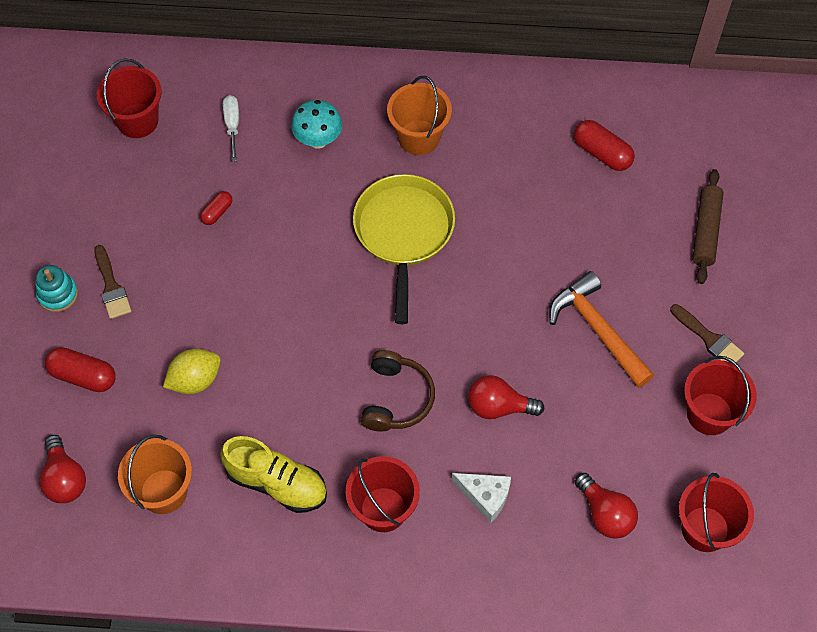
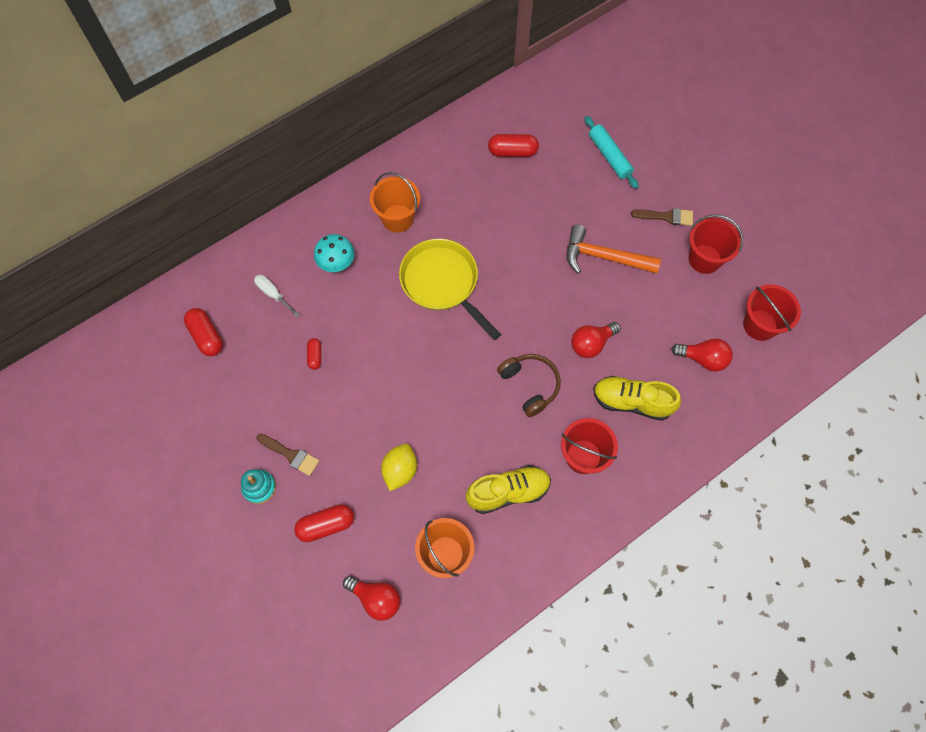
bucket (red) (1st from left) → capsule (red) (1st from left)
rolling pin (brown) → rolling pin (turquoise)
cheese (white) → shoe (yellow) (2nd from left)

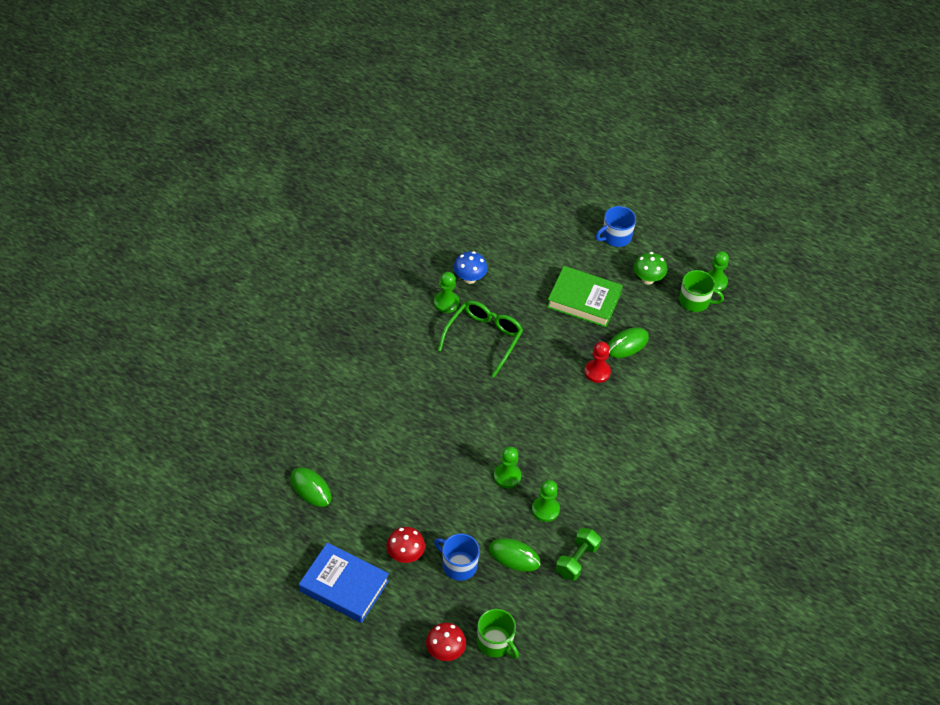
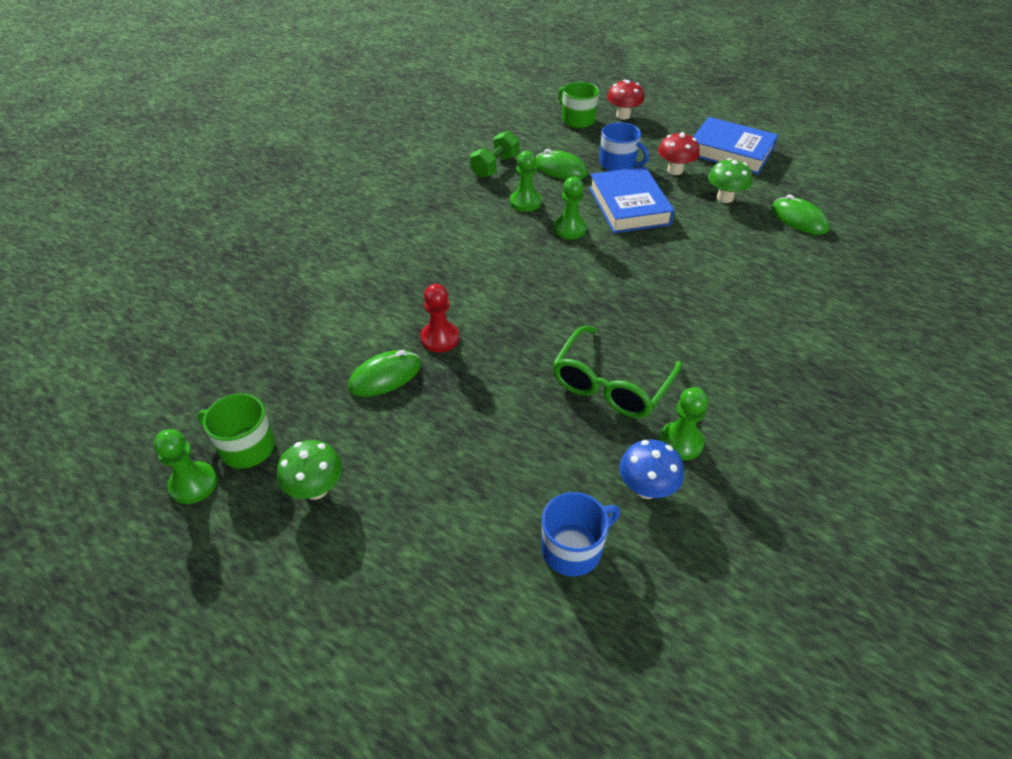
mug (blue) (2nd from left in the first image) → mug (blue) (1st from left), moved
book (green) → -
- → mushroom (green) (2nd from left)
- → book (blue) (1st from left)

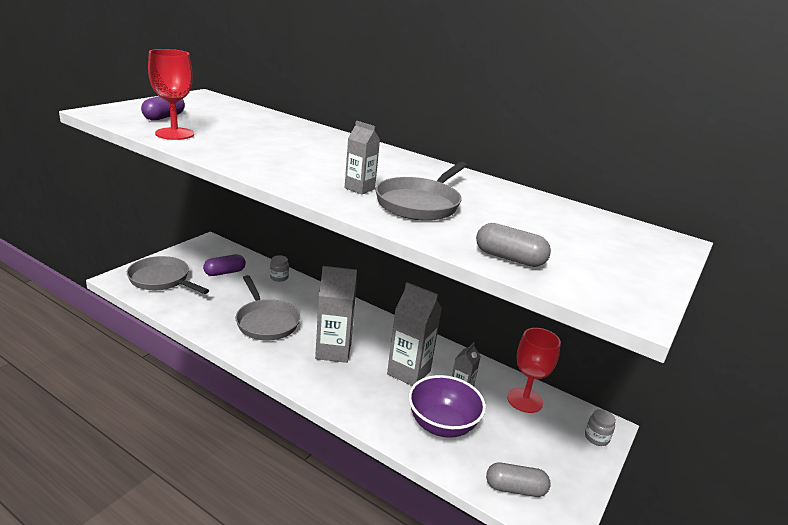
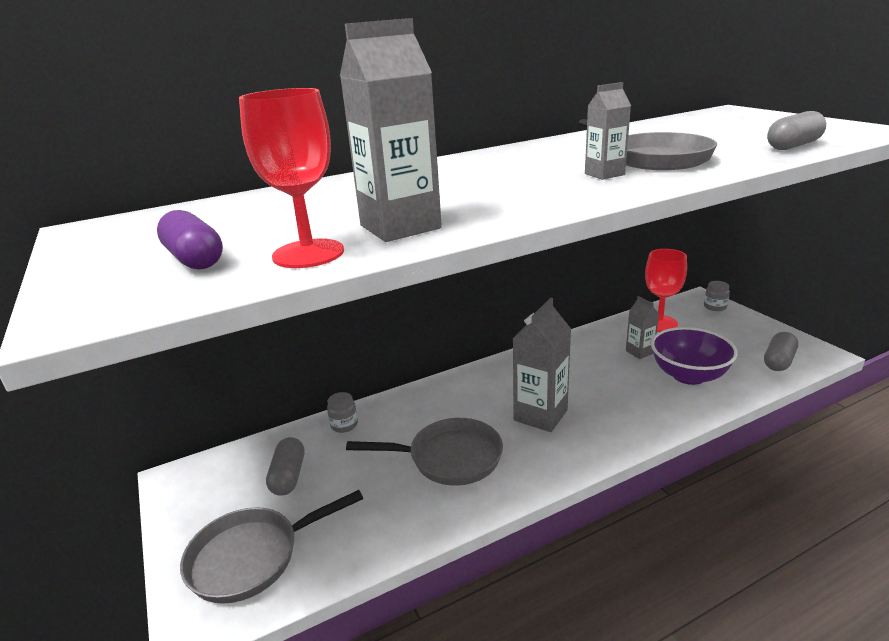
capsule (purple) (2nd from left) → capsule (grey) (1st from left)
carton (grey) (3rd from left in the first image) → carton (grey) (1st from left), moved

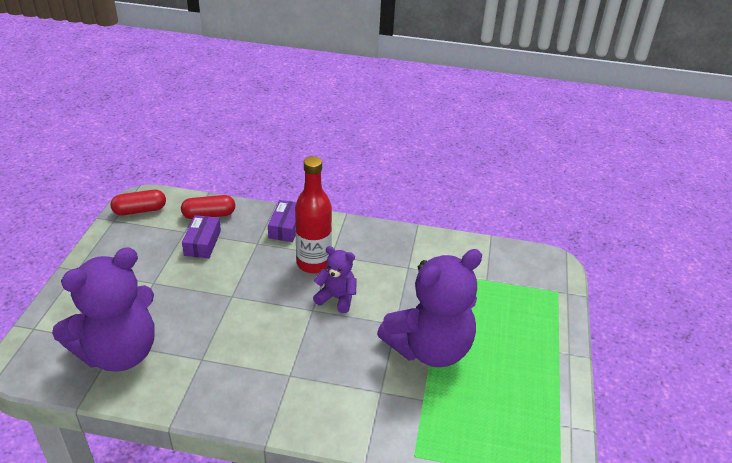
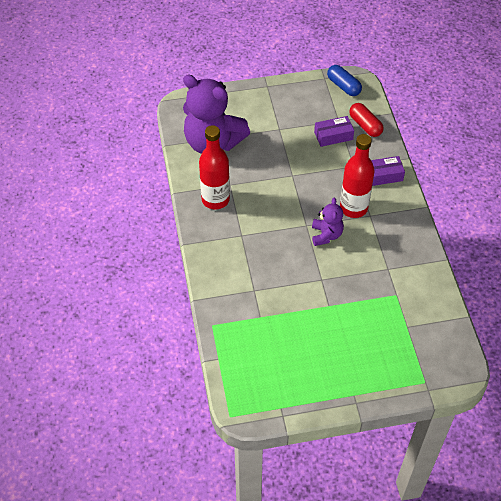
capsule (red) (1st from left) → capsule (blue)
teddy bear (purple) (3rd from left) → -
- → bottle (red) (1st from left)

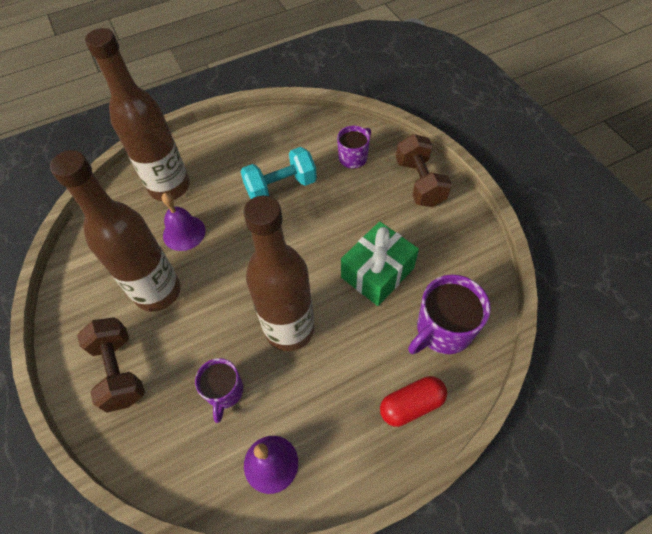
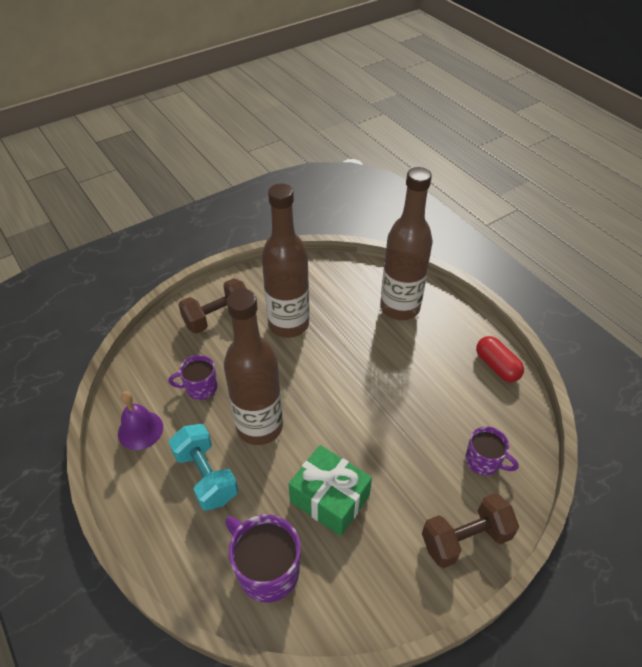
dumbbell (turquoise), moved
bell (purple) (1st from left) → -
capsule (red), moved

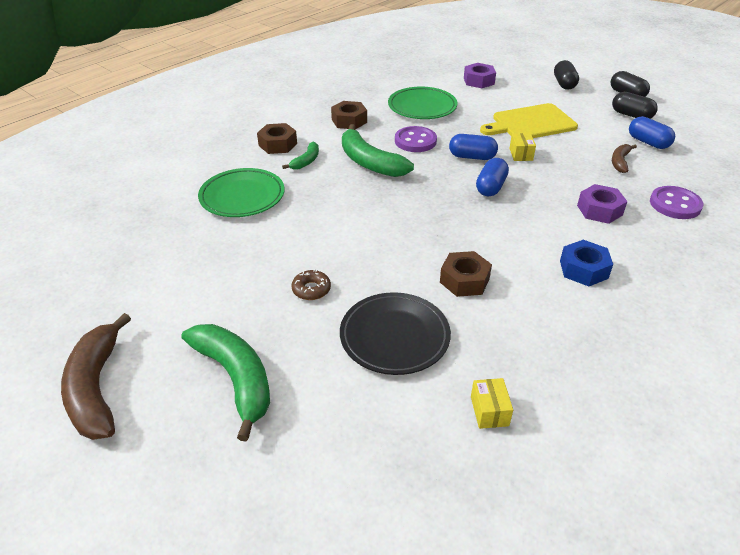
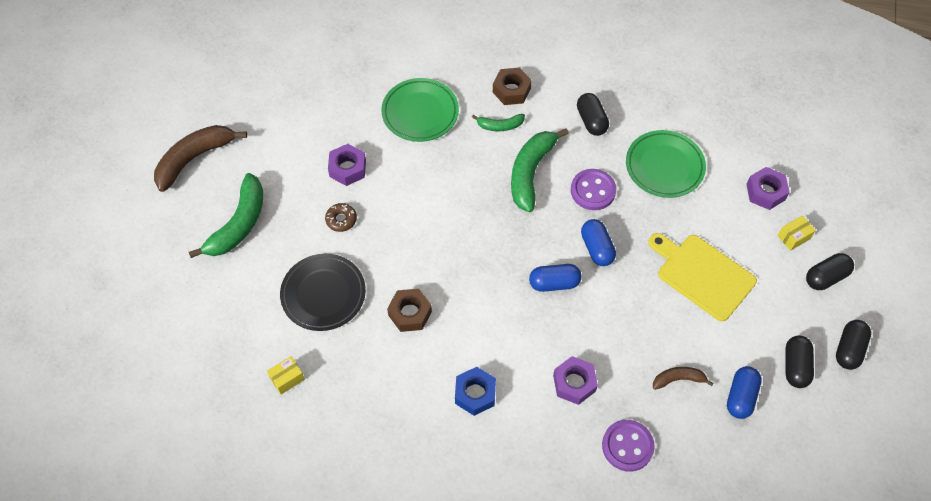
nut (brown) (2nd from left) → capsule (black) (1st from left)
box (yellow) (2nd from left), moved
- → nut (purple) (1st from left)

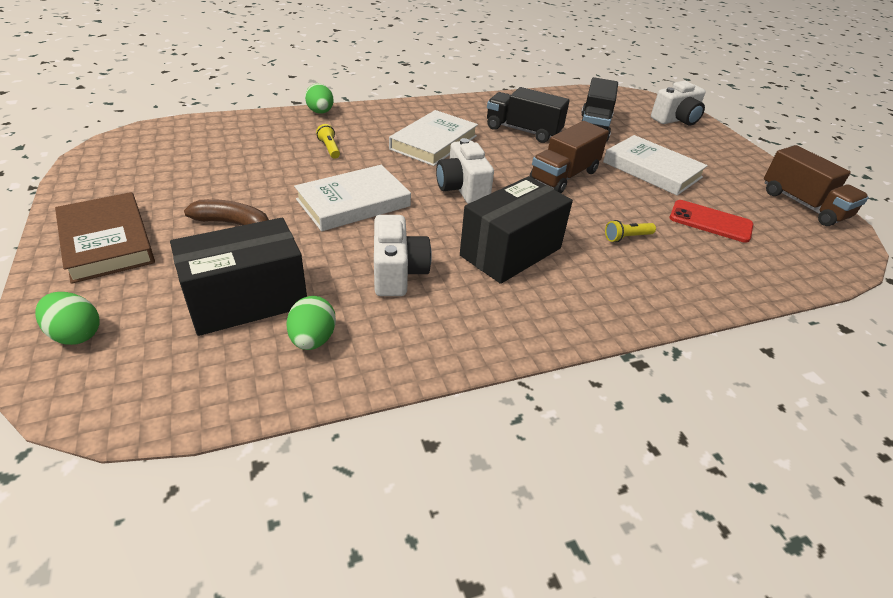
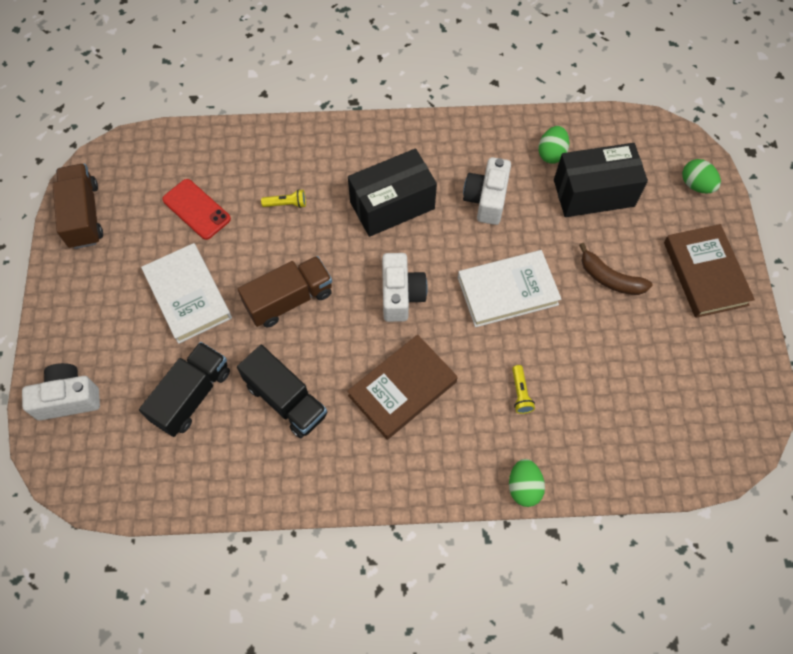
book (white) (2nd from left) → book (brown) (1st from left)

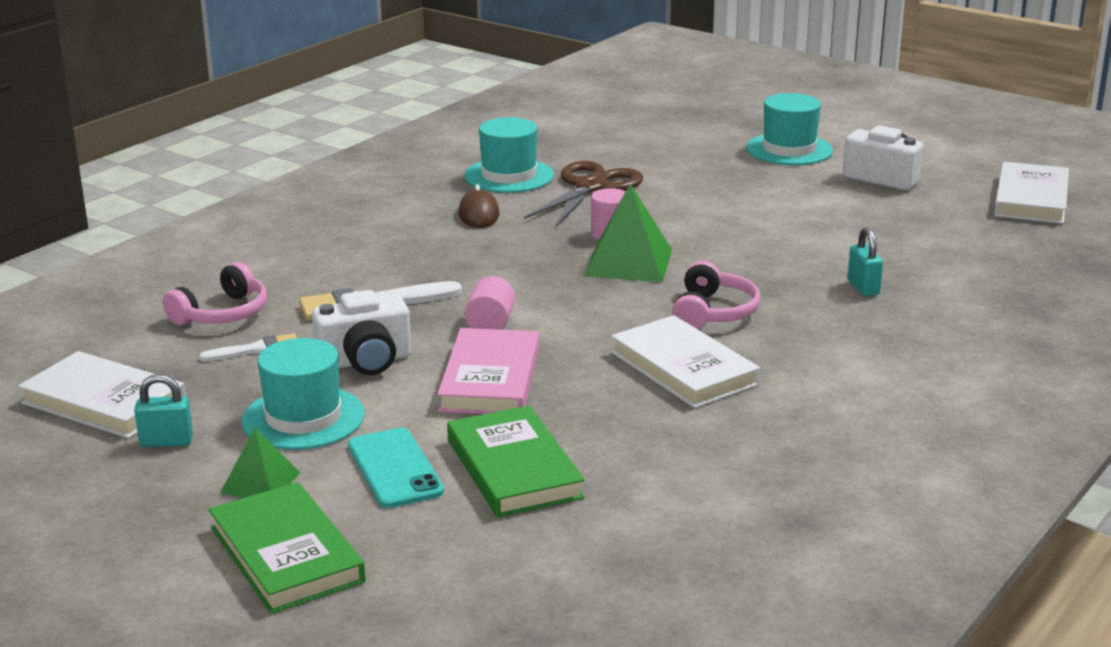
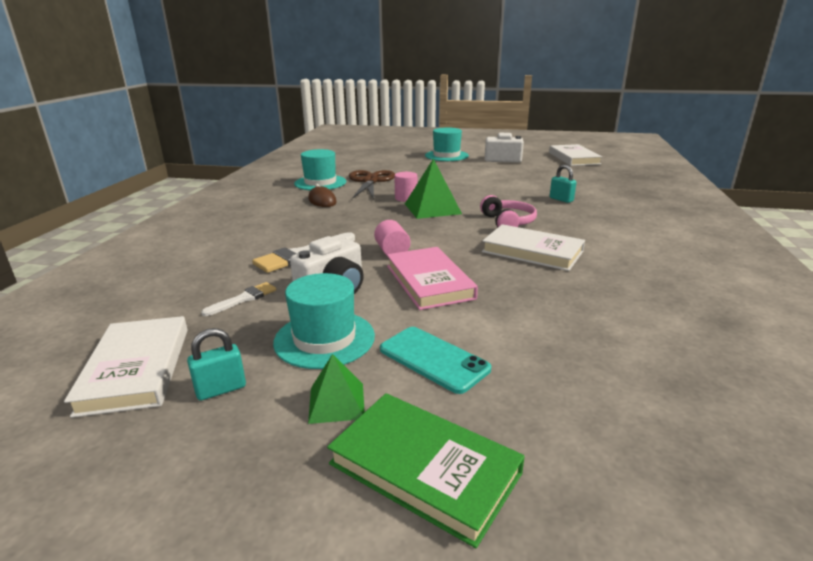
headphones (pink) (1st from left) → -
book (white) (1st from left), 75 degrees clockwise
book (green) (2nd from left) → -

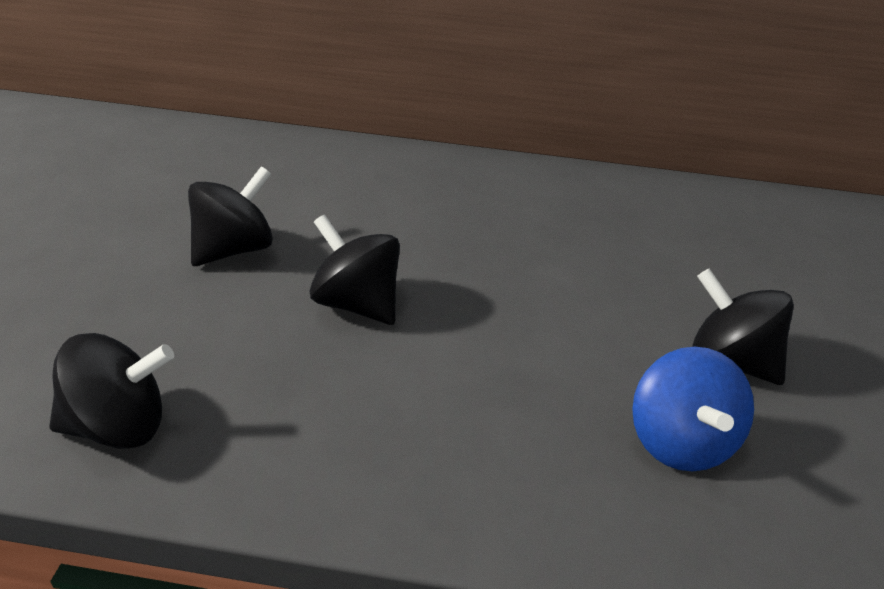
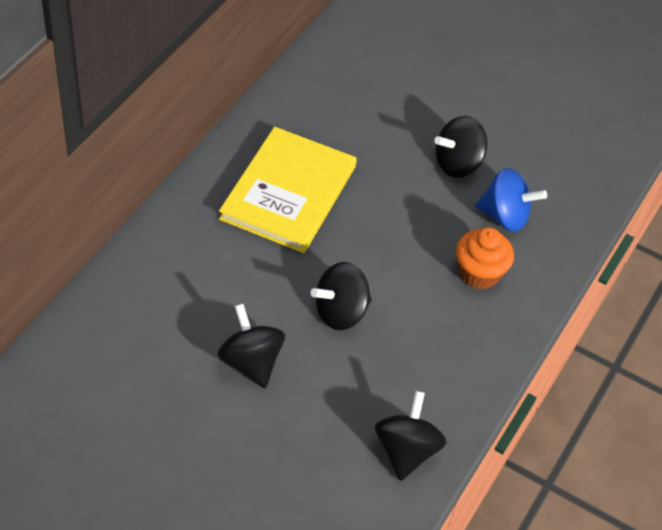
- → book (yellow)
- → cupcake (orange)

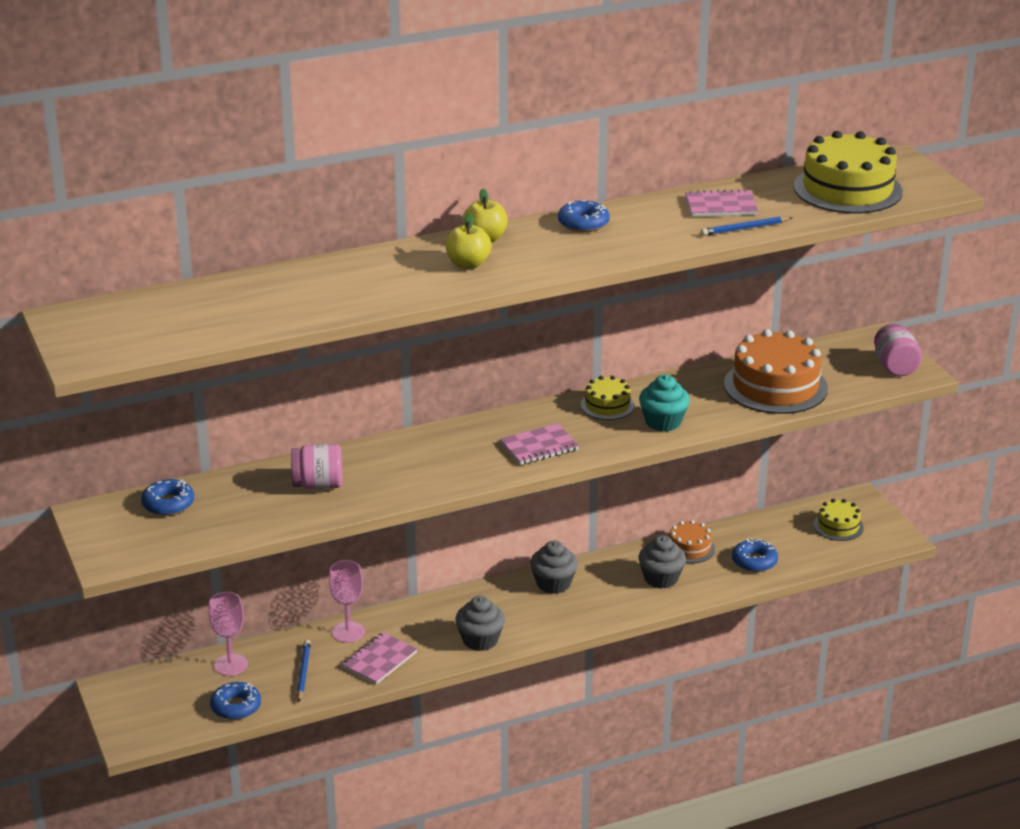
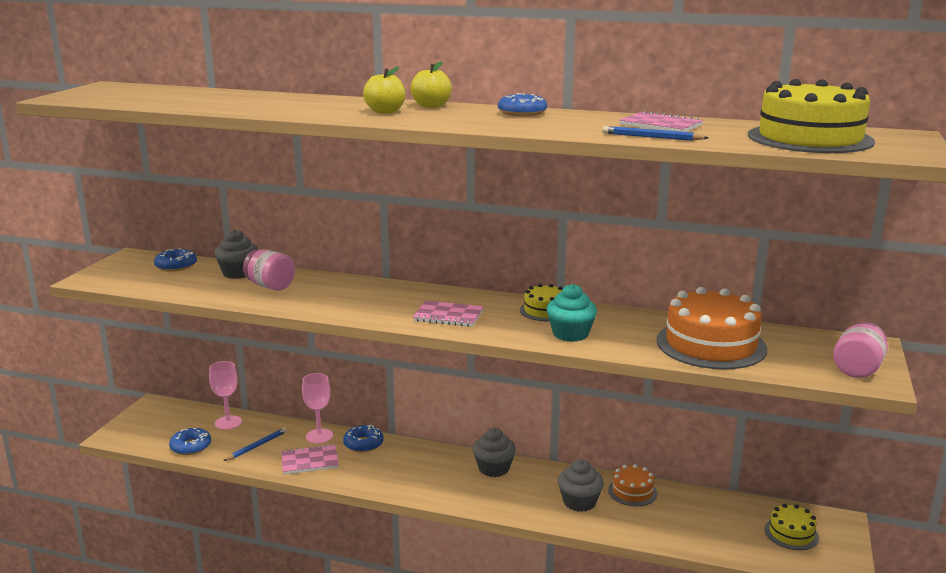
donut (blue) (4th from left in the first image) → donut (blue) (3rd from left), moved
cupcake (grey) (1st from left), moved

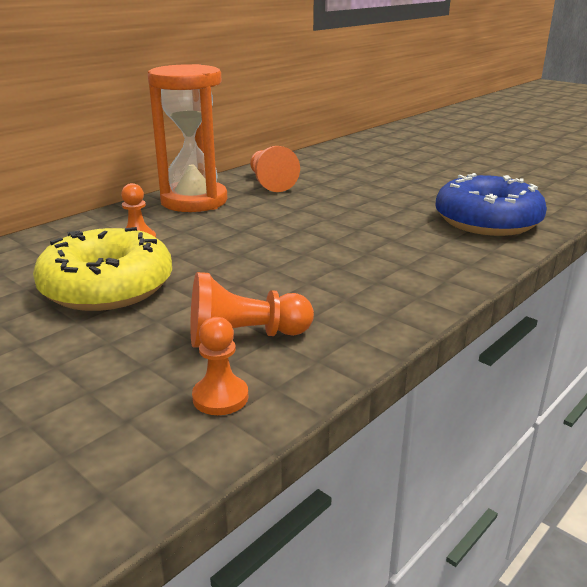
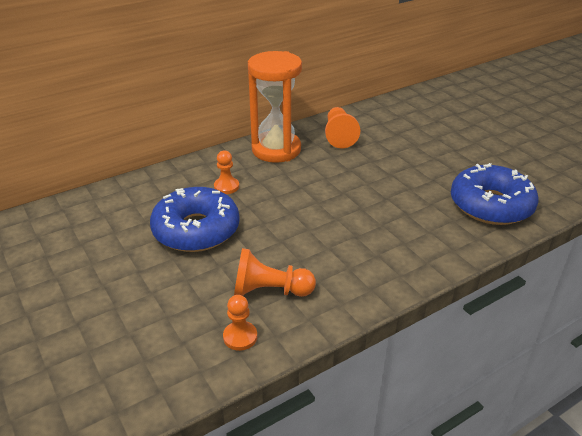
donut (yellow) → donut (blue) (1st from left)

